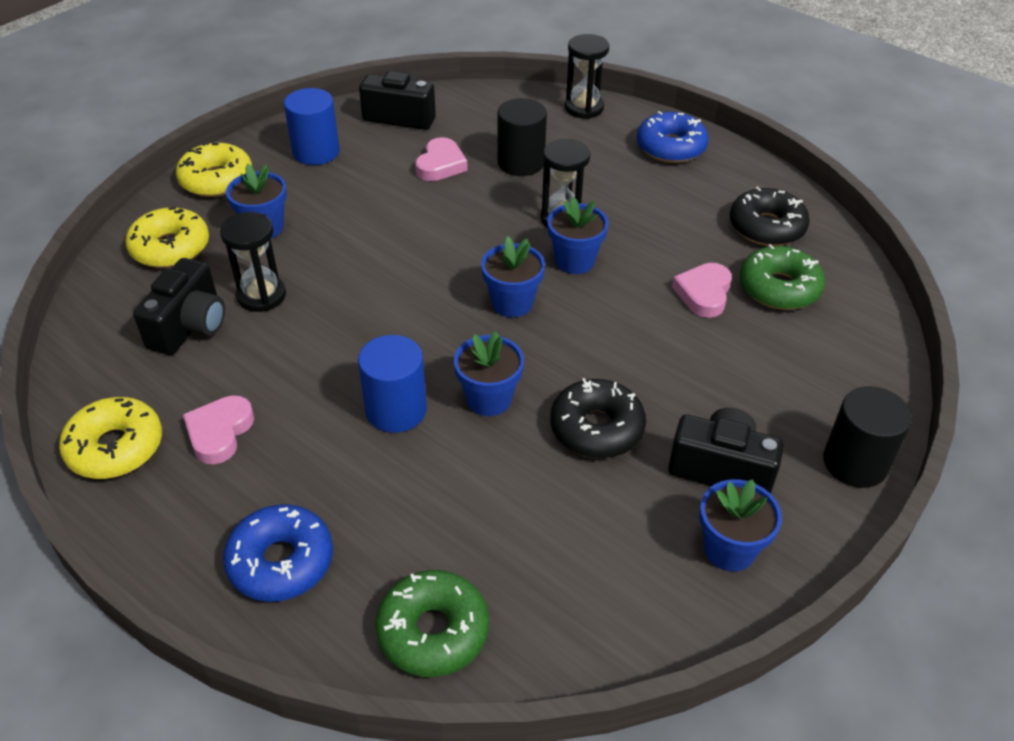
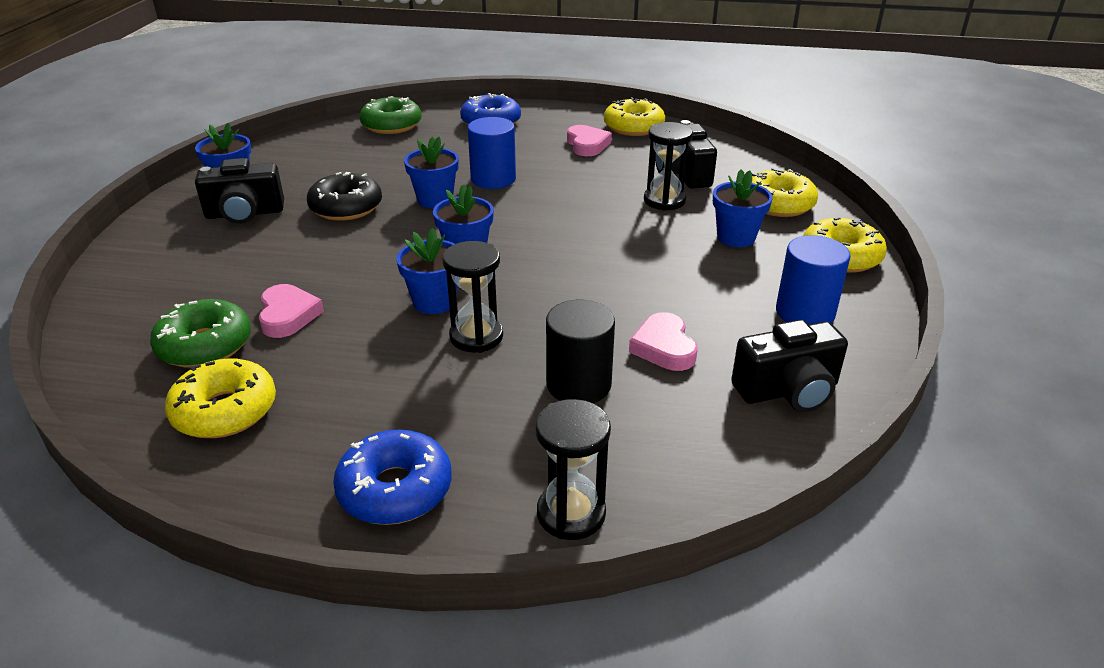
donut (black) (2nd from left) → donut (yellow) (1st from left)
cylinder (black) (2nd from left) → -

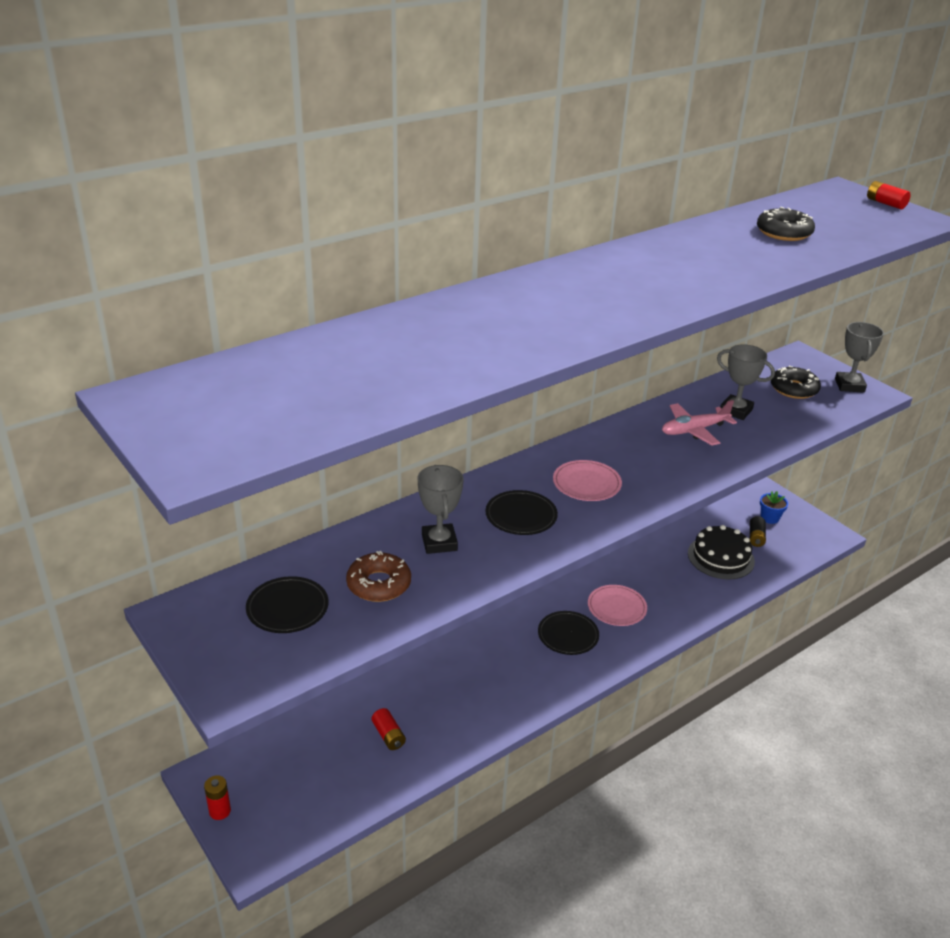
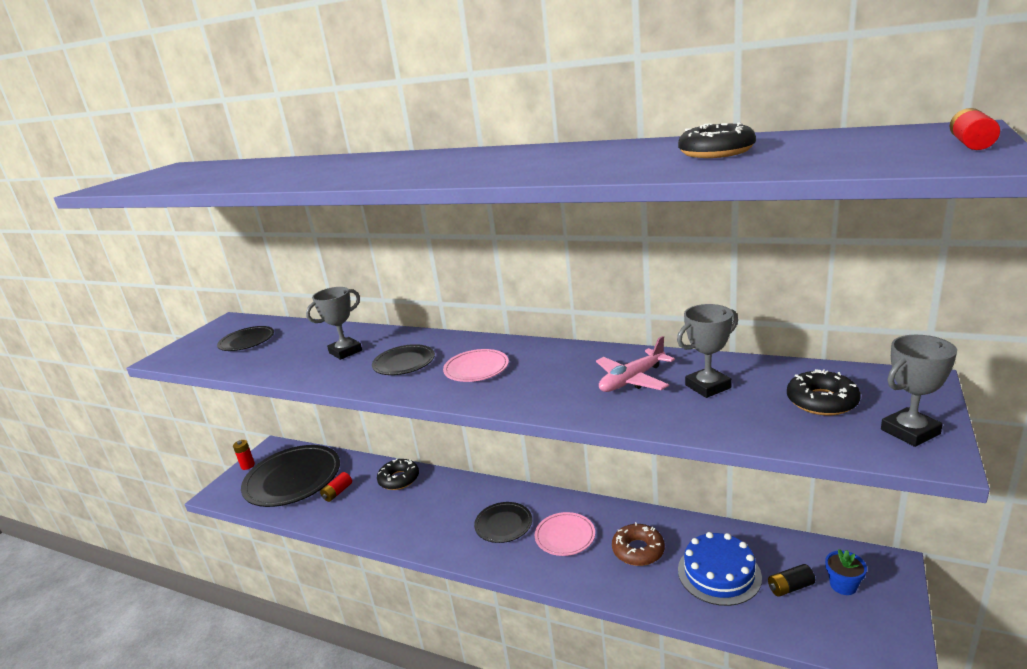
trophy (grey) (2nd from left), 60 degrees clockwise
plane (pink), 75 degrees counterclockwise
cake (black) → cake (blue)
donut (brown), moved
- → plate (black) (2nd from left)
- → donut (black) (1st from left)

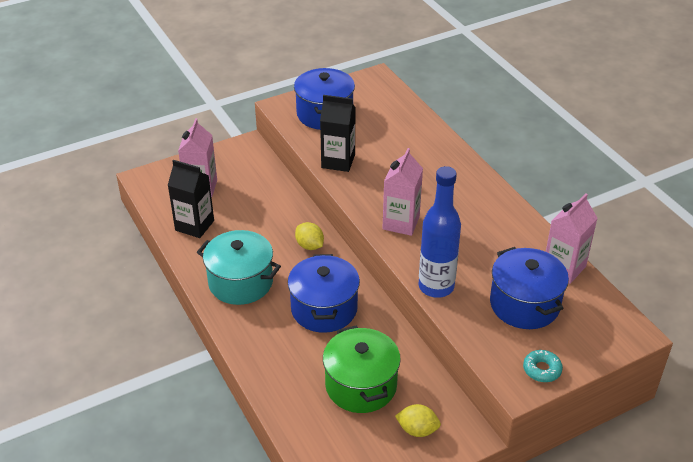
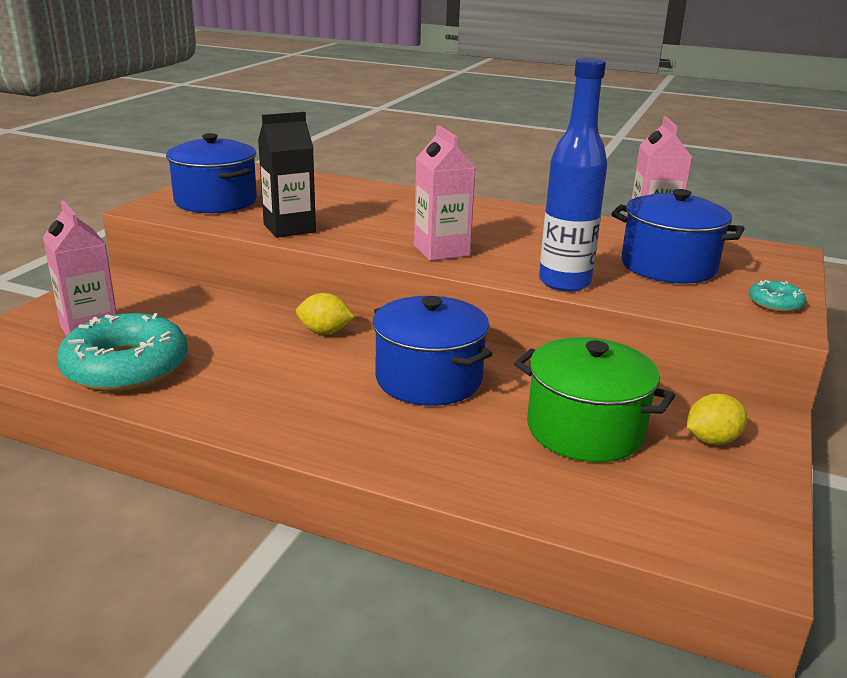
carton (black) (1st from left) → donut (turquoise) (1st from left)
pot (turquoise) → -

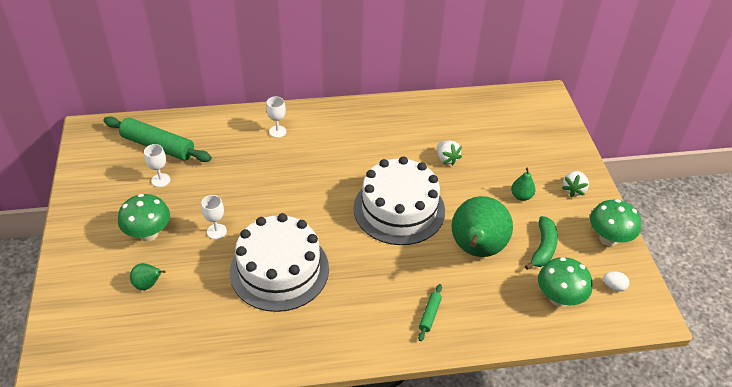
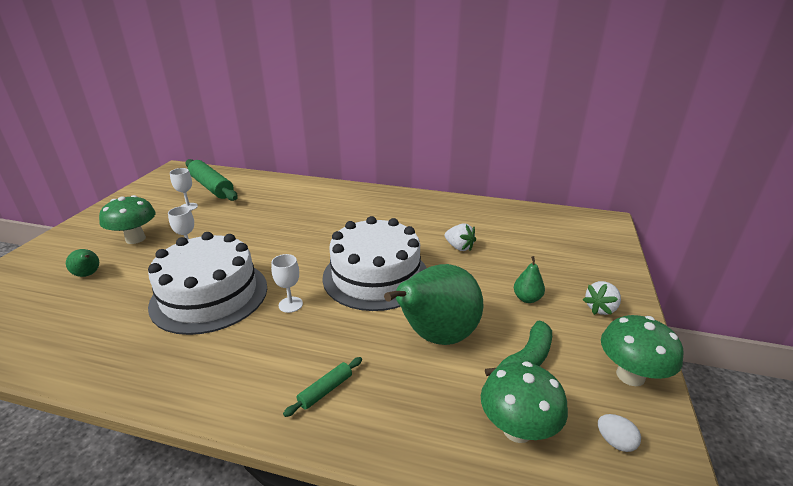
goblet (white) (3rd from left), moved
strawberry (white) (1st from left), 45 degrees counterclockwise

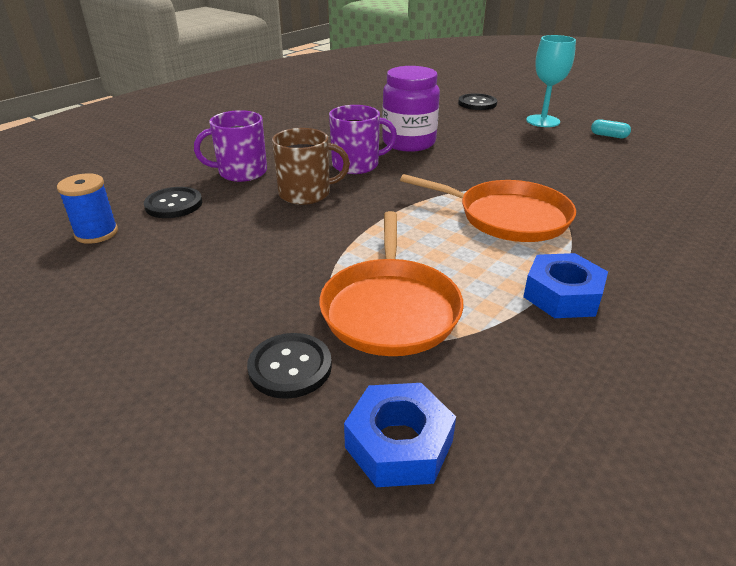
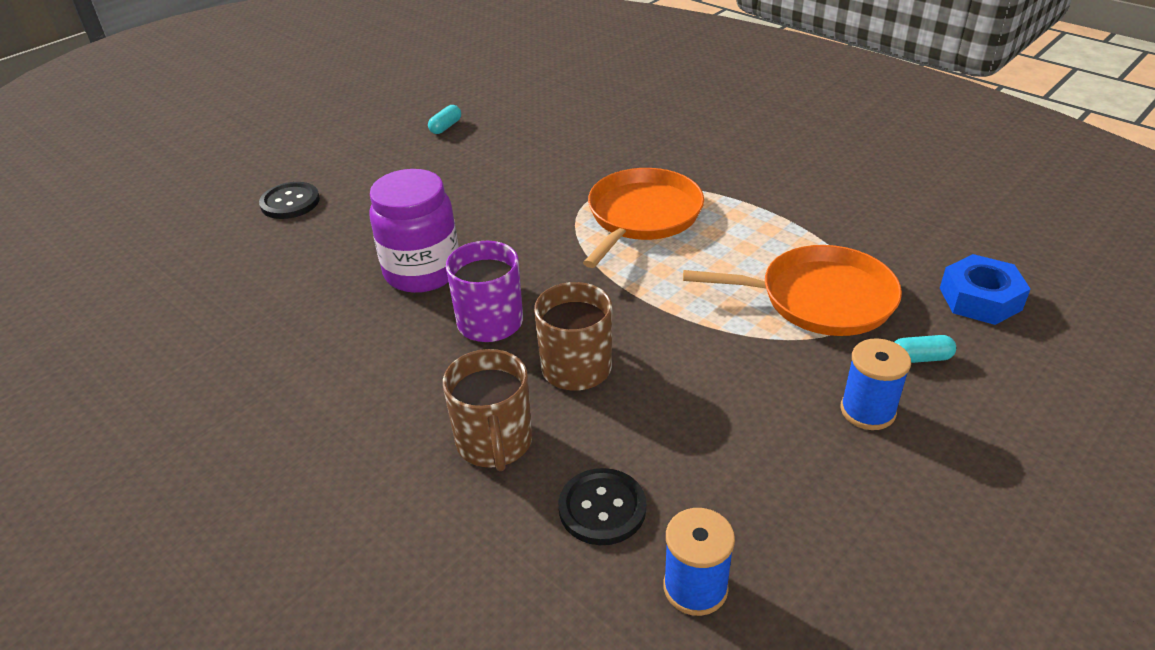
goblet (turquoise) → -
mug (purple) (1st from left) → mug (brown) (1st from left)
nut (blue) (2nd from left) → -
button (black) (2nd from left) → capsule (turquoise) (2nd from left)
- → spool (blue) (2nd from left)

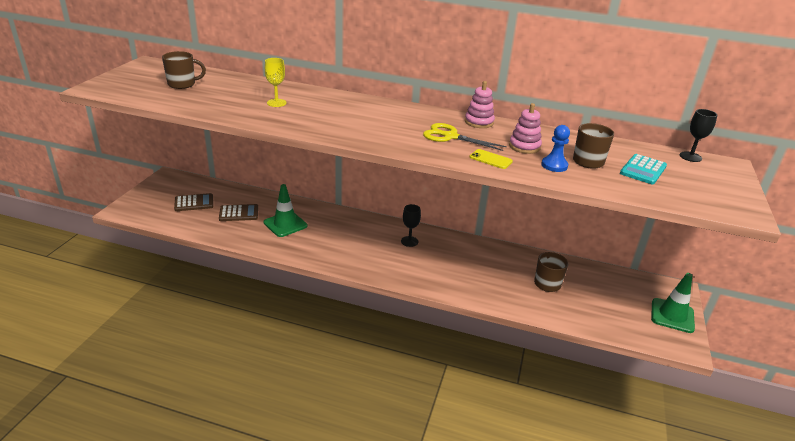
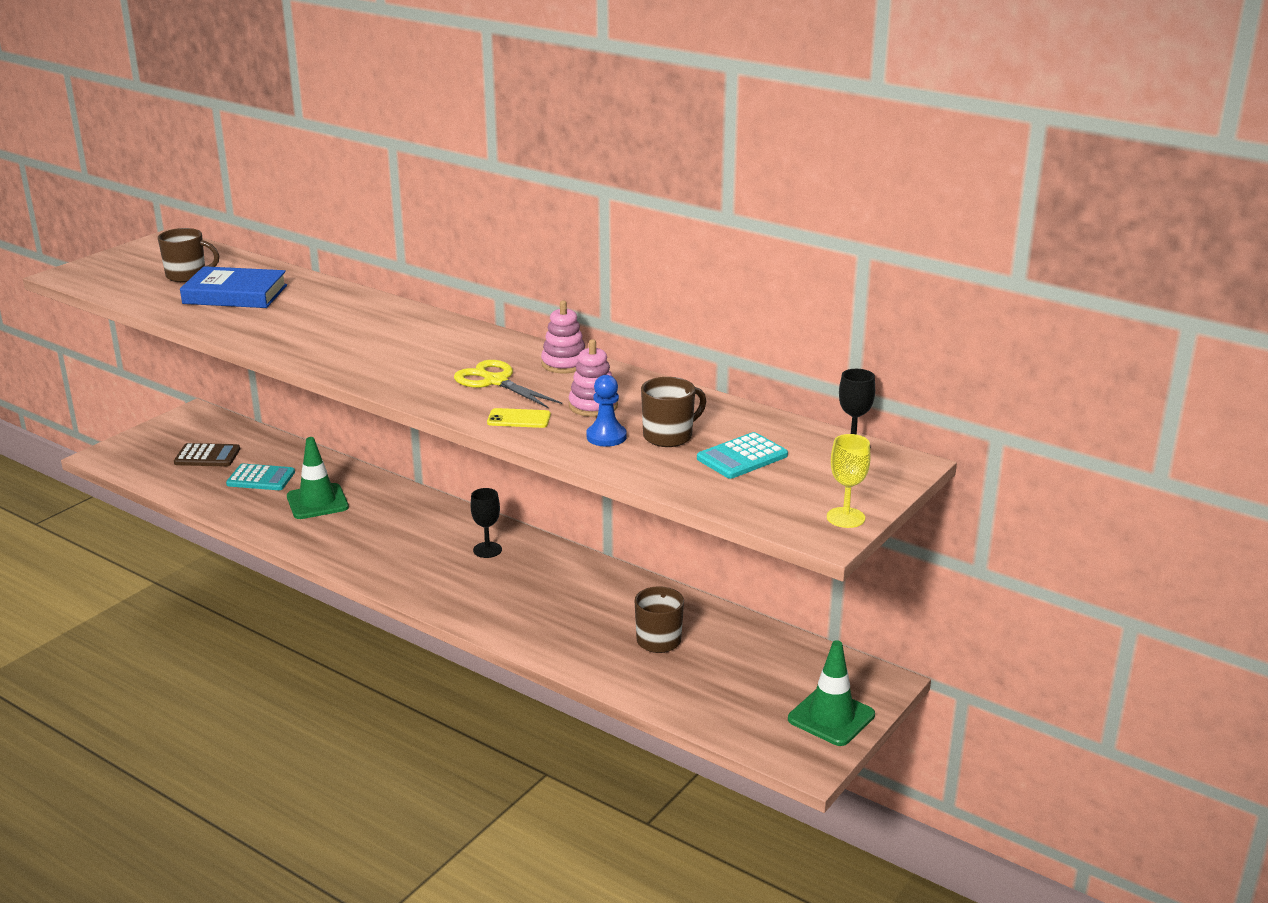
goblet (yellow), moved
phone (yellow), 45 degrees counterclockwise
calculator (brown) (2nd from left) → calculator (turquoise) (1st from left)
- → book (blue)

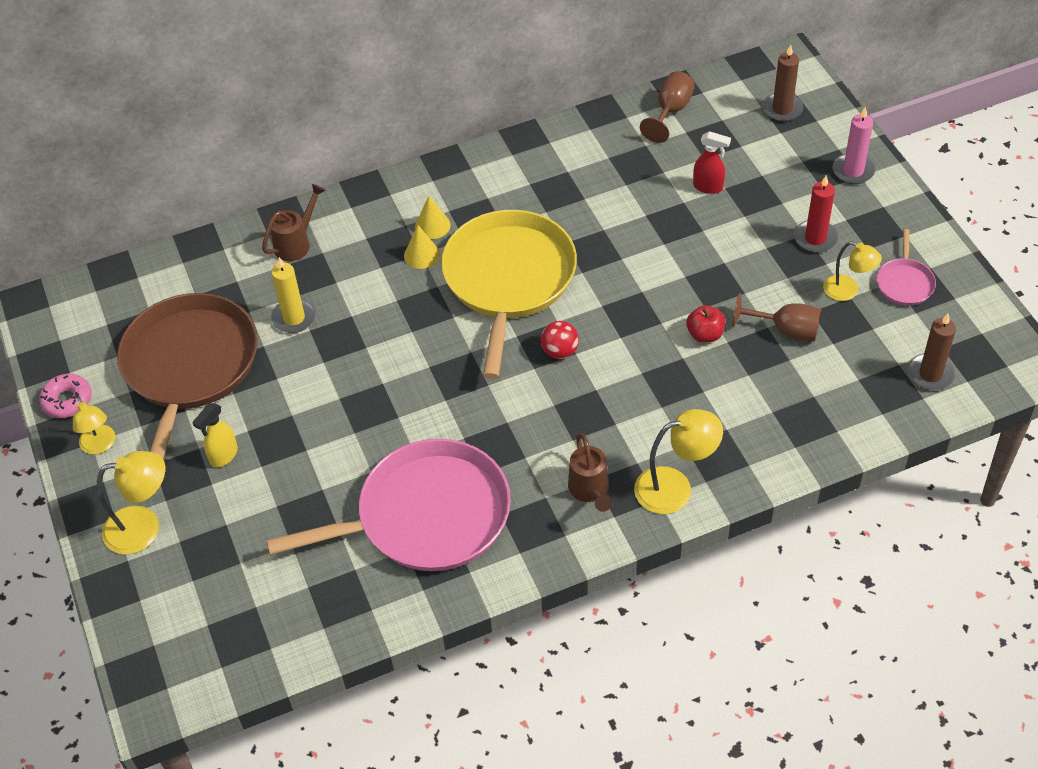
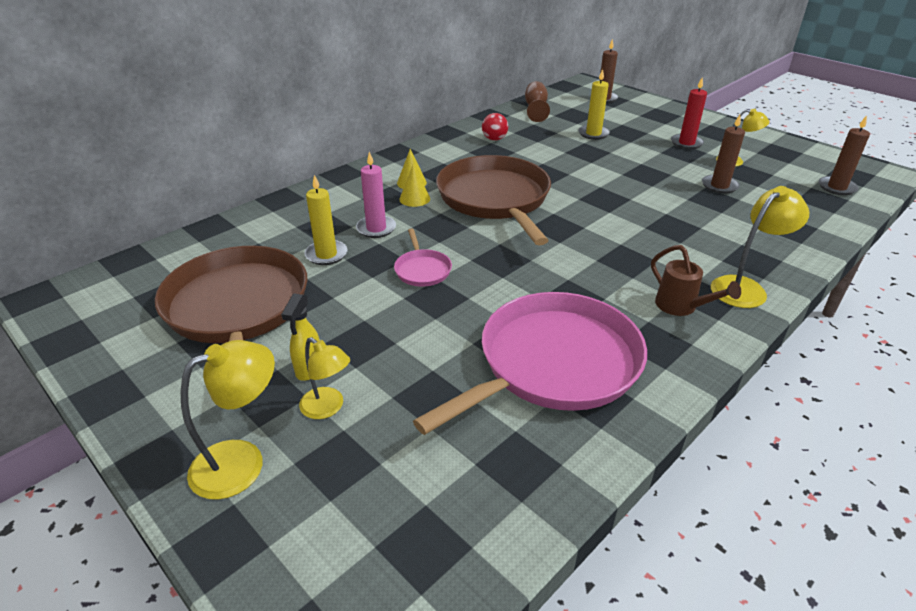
candle (pink), moved
spray bottle (red) → candle (yellow) (2nd from left)
watering can (brown) (1st from left) → -
pan (yellow) → pan (brown) (2nd from left)
pan (pink) (2nd from left in the first image) → pan (pink) (1st from left), moved
goblet (brown) (2nd from left) → candle (brown) (2nd from left)
apple (red) → -
ball (red), moved
donut (pink) → -
lamp (yellow) (1st from left in the first image) → lamp (yellow) (2nd from left), moved

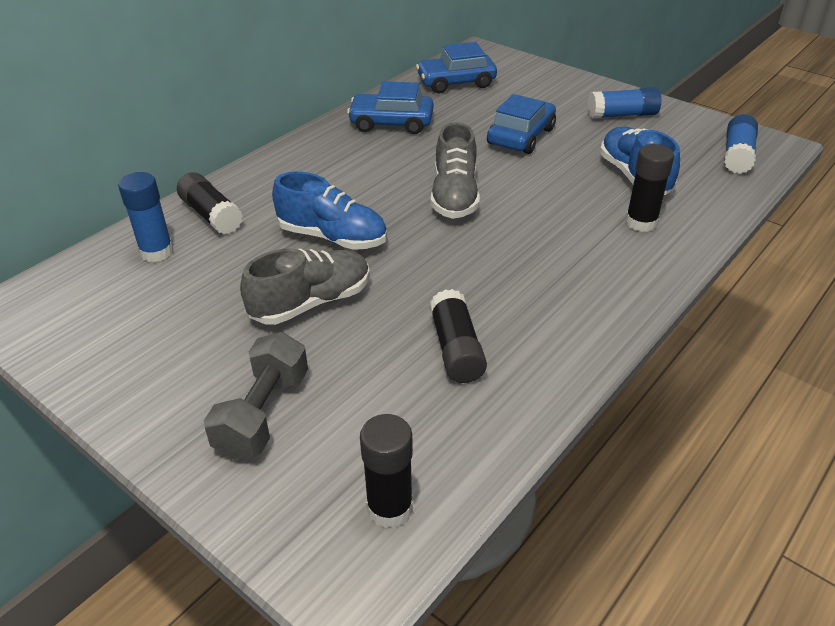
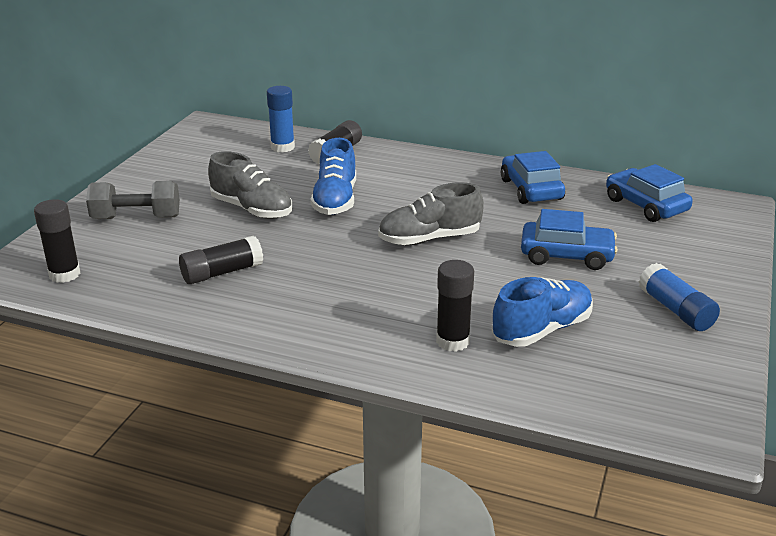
glue stick (blue) (3rd from left) → -

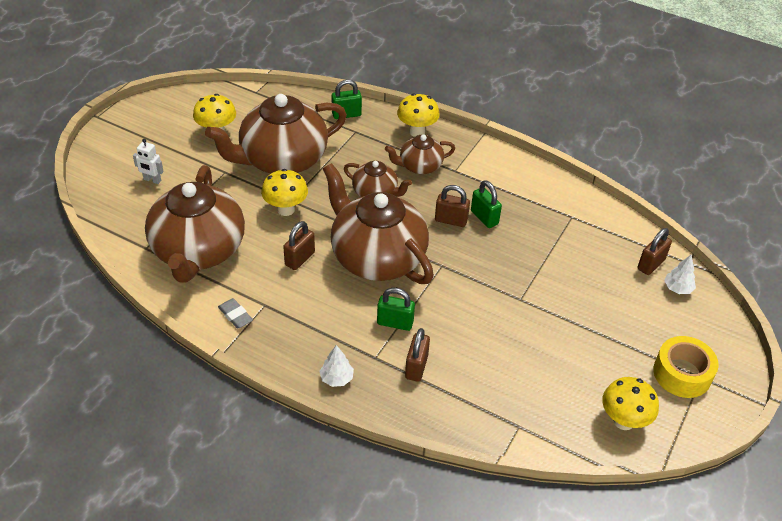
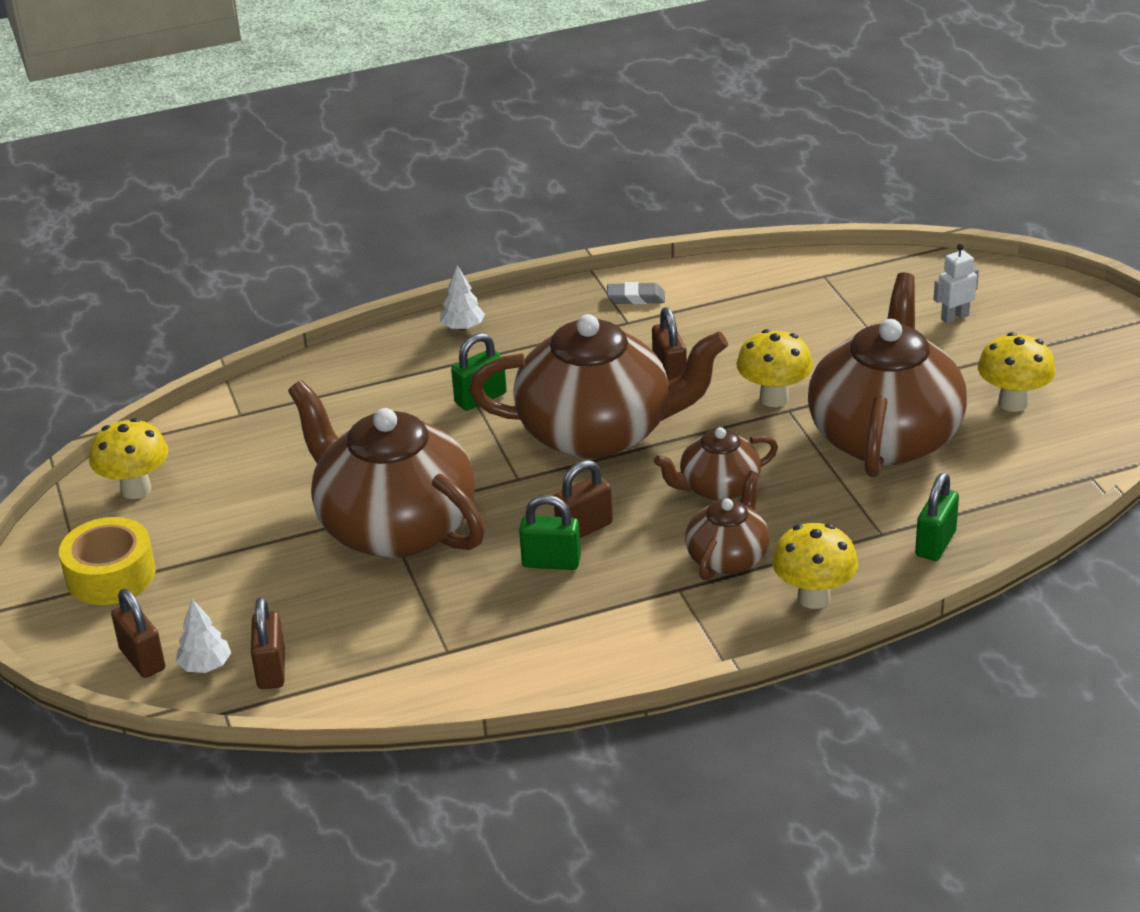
teapot (brown) (1st from left), moved
padlock (brown) (2nd from left in the first image) → padlock (brown) (1st from left), moved

